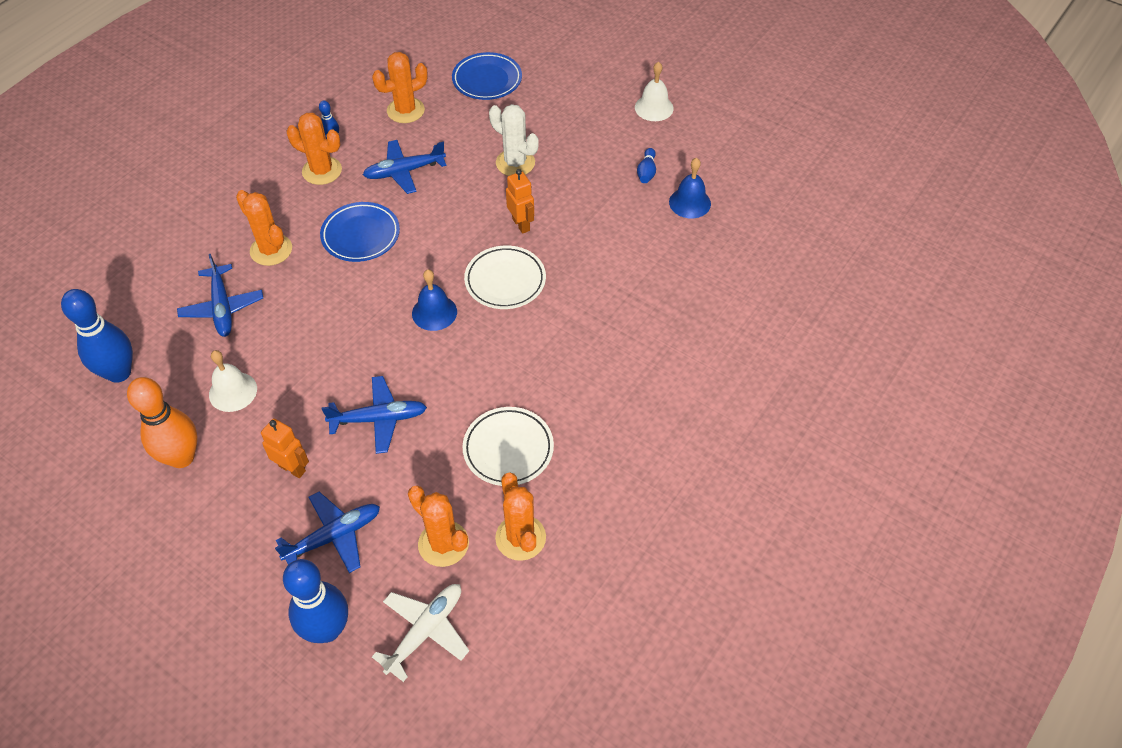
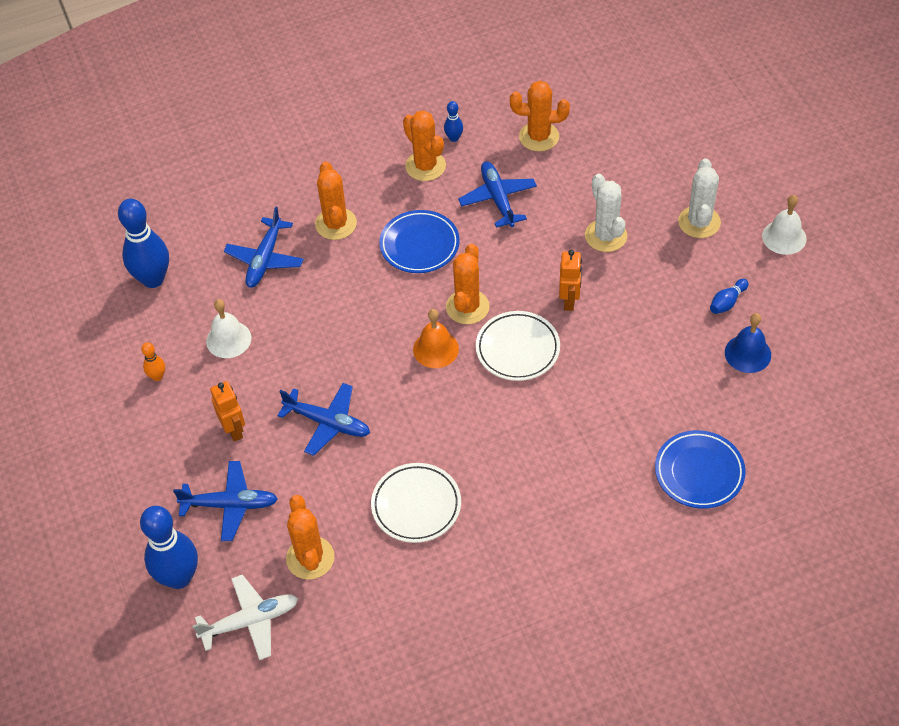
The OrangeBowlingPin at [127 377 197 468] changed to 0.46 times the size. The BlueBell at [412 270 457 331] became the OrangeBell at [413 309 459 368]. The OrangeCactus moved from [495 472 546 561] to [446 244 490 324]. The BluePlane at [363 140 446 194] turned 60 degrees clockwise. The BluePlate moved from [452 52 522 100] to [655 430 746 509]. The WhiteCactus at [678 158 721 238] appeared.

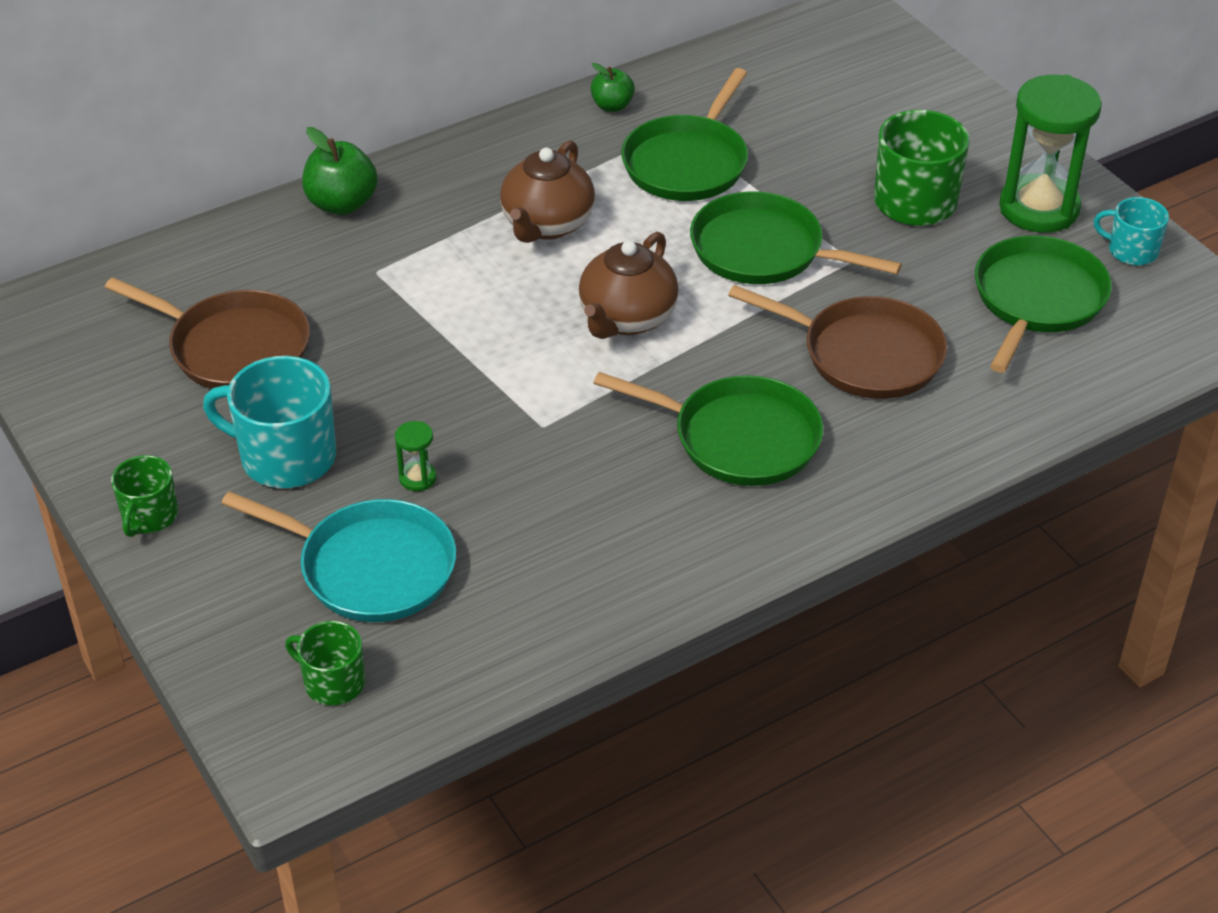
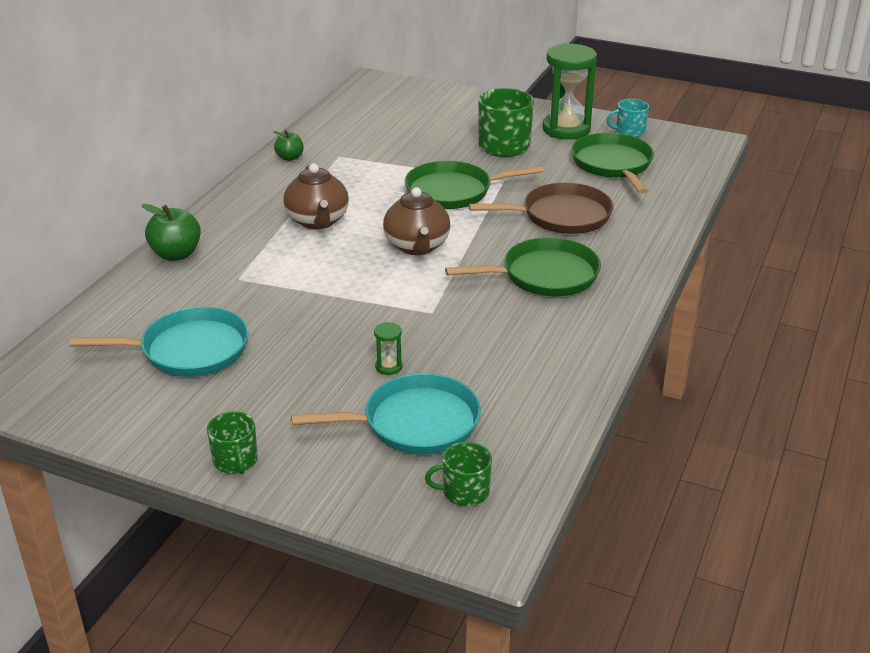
The BrownPan at [105 277 310 389] became the TurquoisePan at [70 307 249 377]. The TurquoiseMug at [203 356 336 488] disappeared. The GreenPan at [622 68 748 201] disappeared.

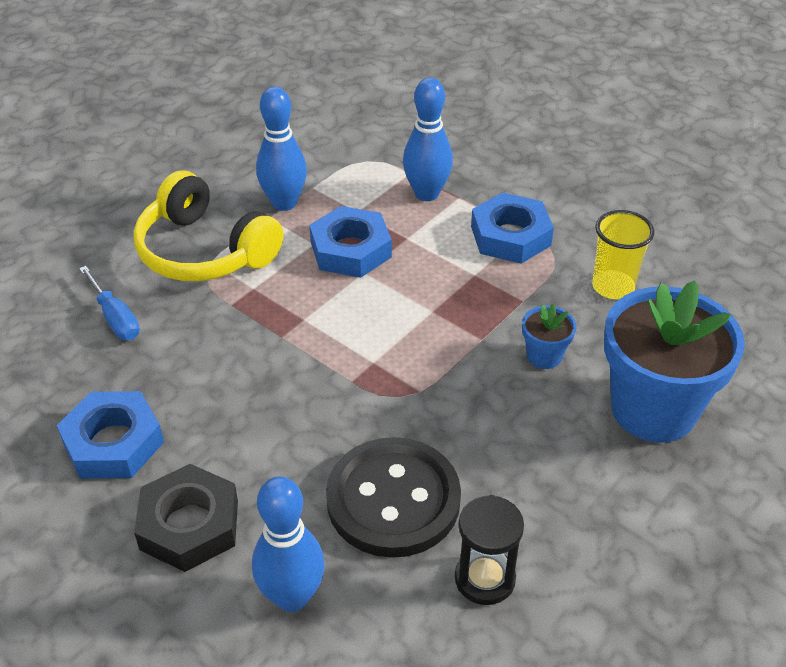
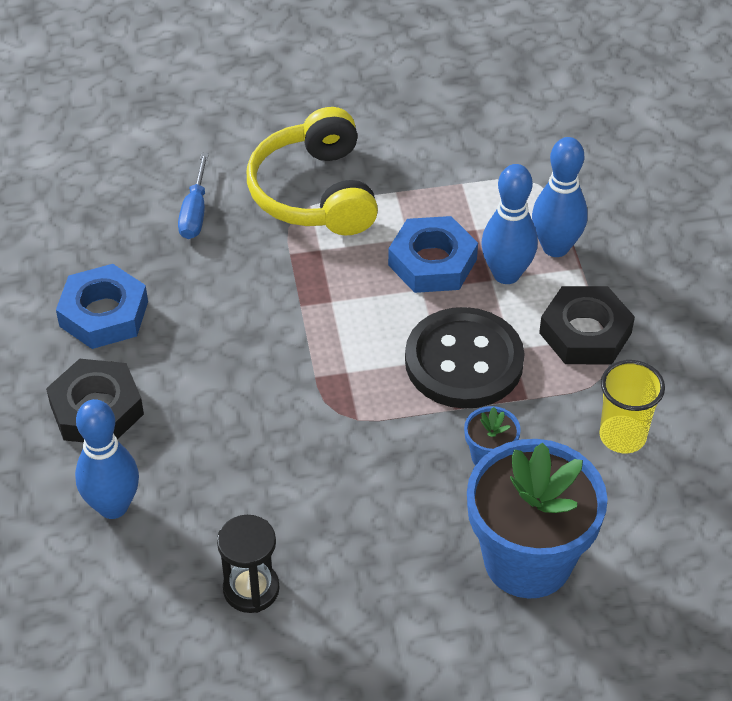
The BlackButton moved from [326 437 461 558] to [405 307 525 409]. The BlueBowlingPin moved from [256 86 307 211] to [481 164 538 284]. The BlueNut at [471 192 554 264] became the BlackNut at [539 286 635 364].

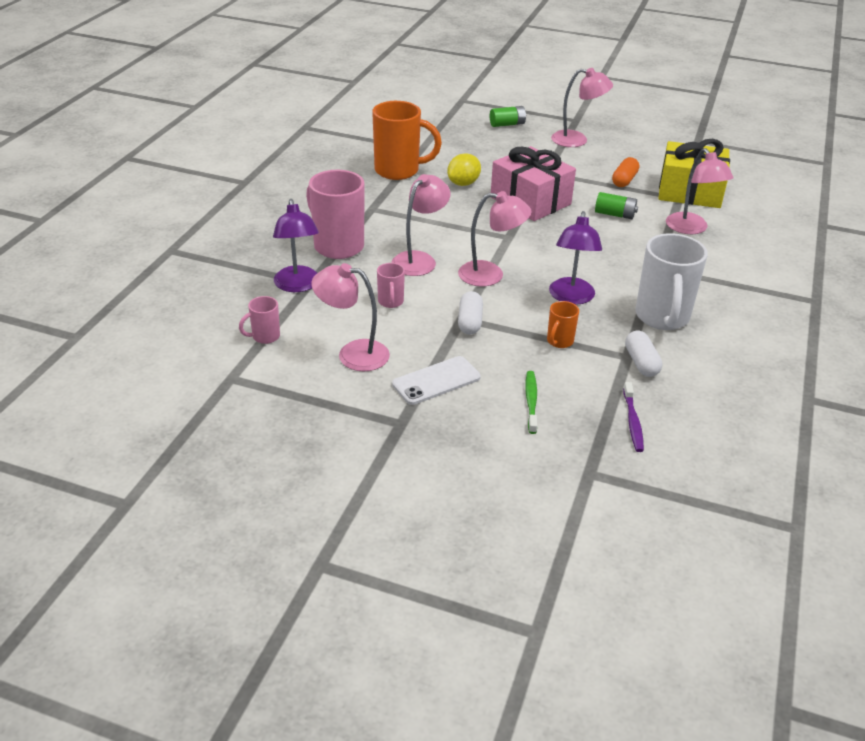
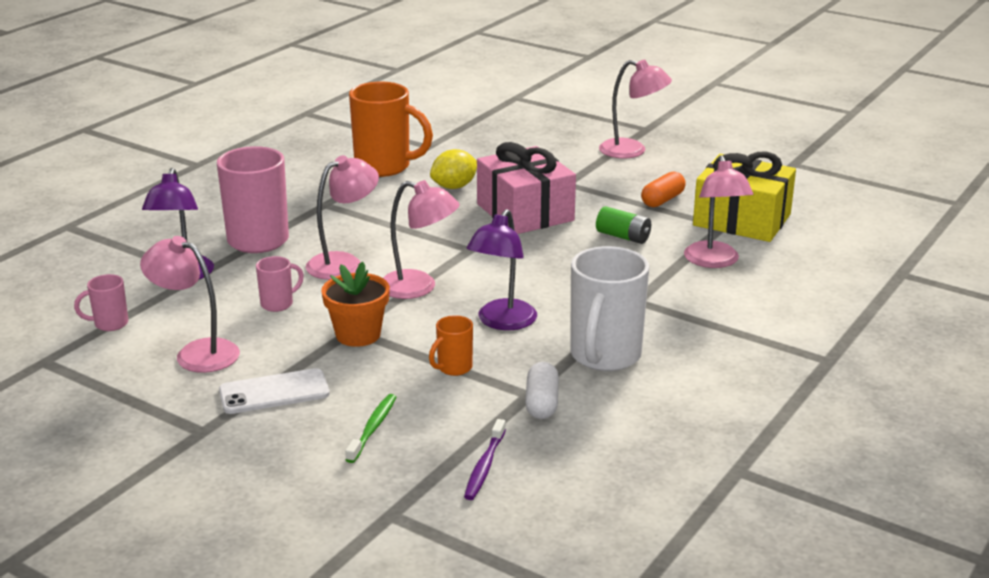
The PinkMug at [377 263 405 308] turned 135 degrees counterclockwise. The WhiteCapsule at [458 291 483 334] was replaced by the OrangeFlowerPot at [321 262 390 347]. The GreenBattery at [490 106 526 127] disappeared.

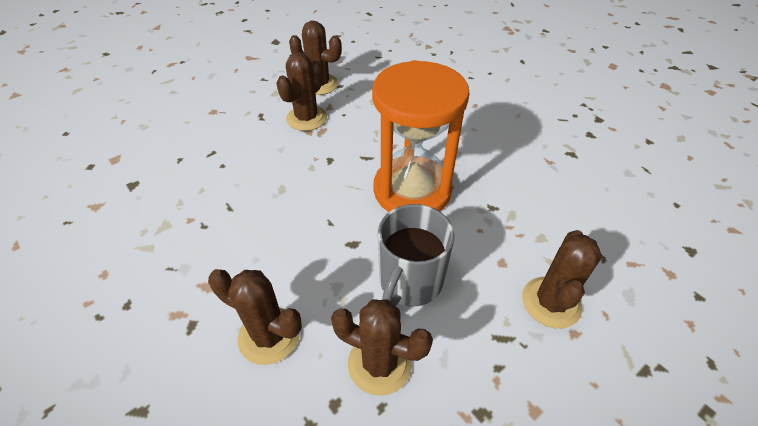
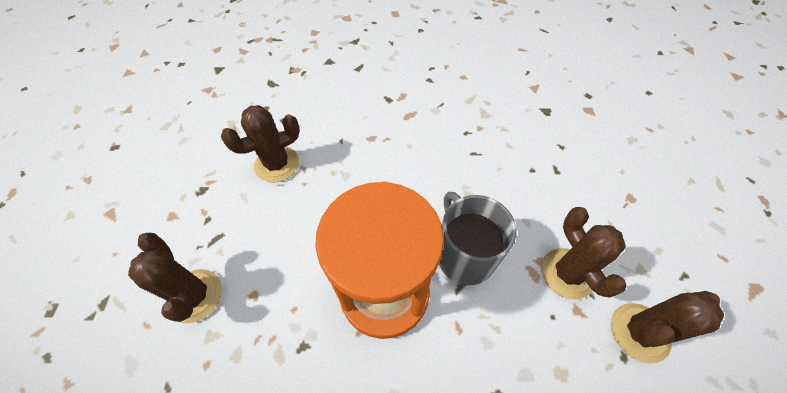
The GreyMug moved from [378 204 455 307] to [439 192 516 285]. The BrownCactus at [208 269 302 365] disappeared.

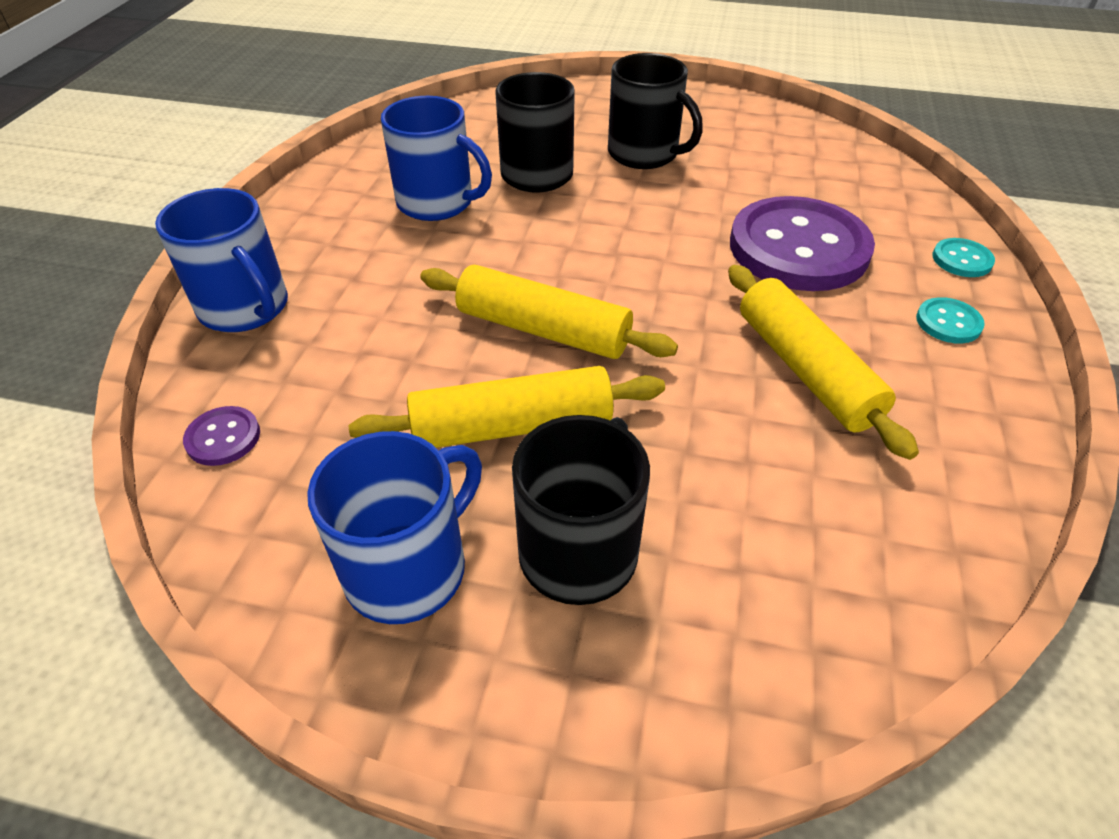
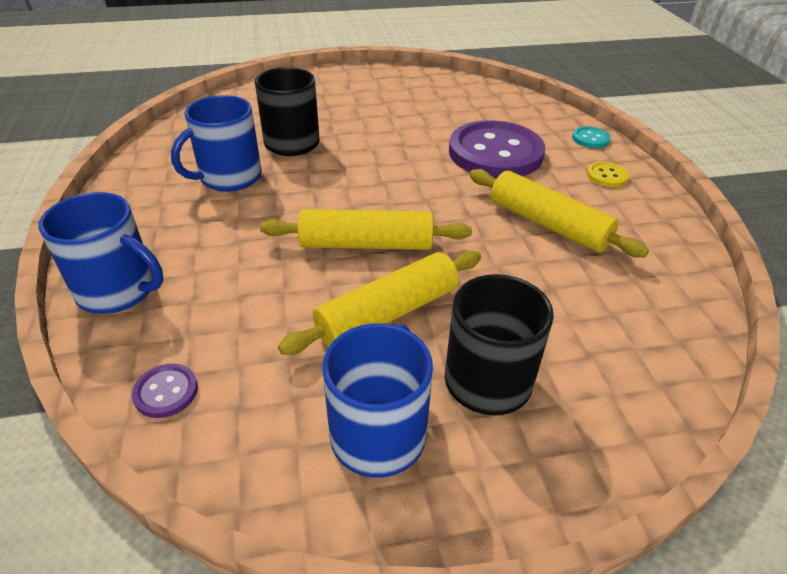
The BlueMug at [381 96 492 221] turned 135 degrees clockwise. The TurquoiseButton at [916 297 985 344] became the YellowButton at [587 162 629 187]. The BlackMug at [608 53 703 169] disappeared.

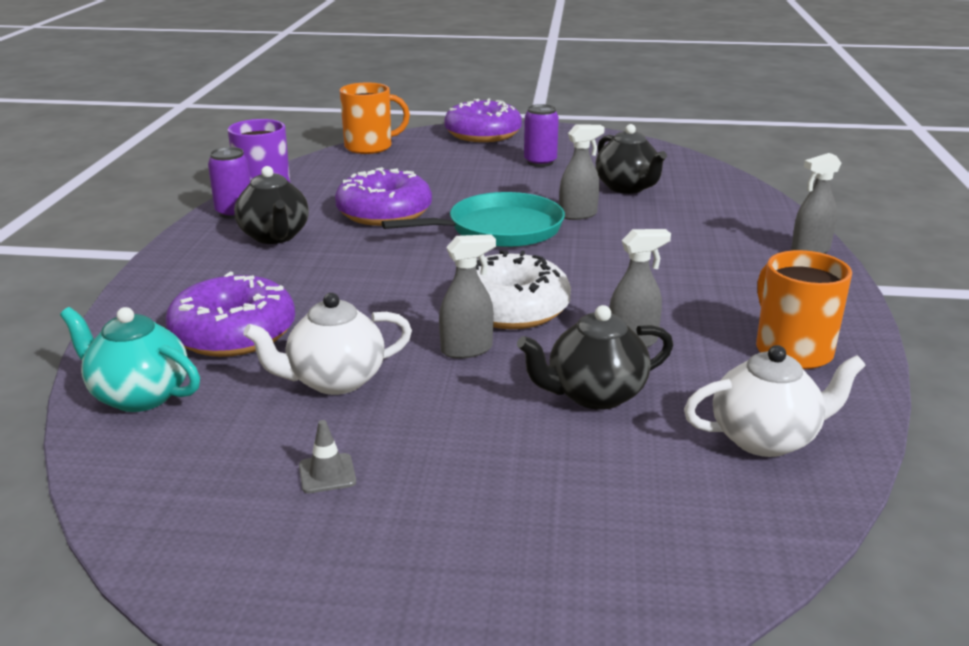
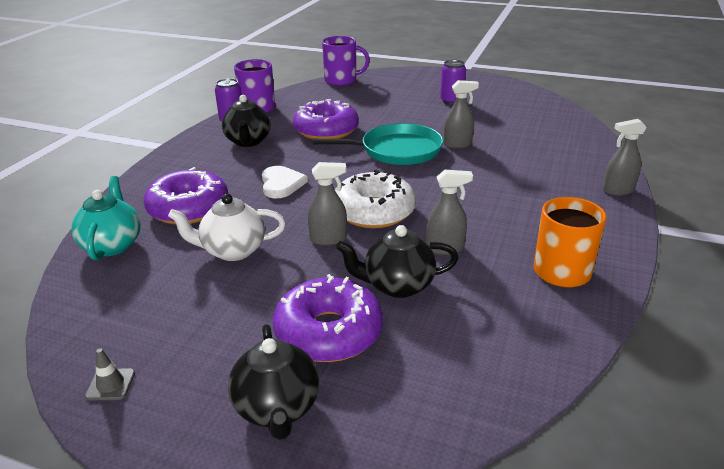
The TurquoiseTeapot at [60 307 200 412] turned 45 degrees clockwise. The GreyTrafficCone moved from [299 420 356 493] to [85 348 135 400]. The BlackTeapot moved from [596 124 667 194] to [228 324 319 440]. The WhiteHeart at [262 166 308 198] appeared. The PurpleDonut moved from [444 98 522 142] to [273 274 383 362]. The OrangeMug at [340 82 410 154] became the PurpleMug at [322 36 370 86]. The WhiteTeapot at [684 345 866 457] disappeared.

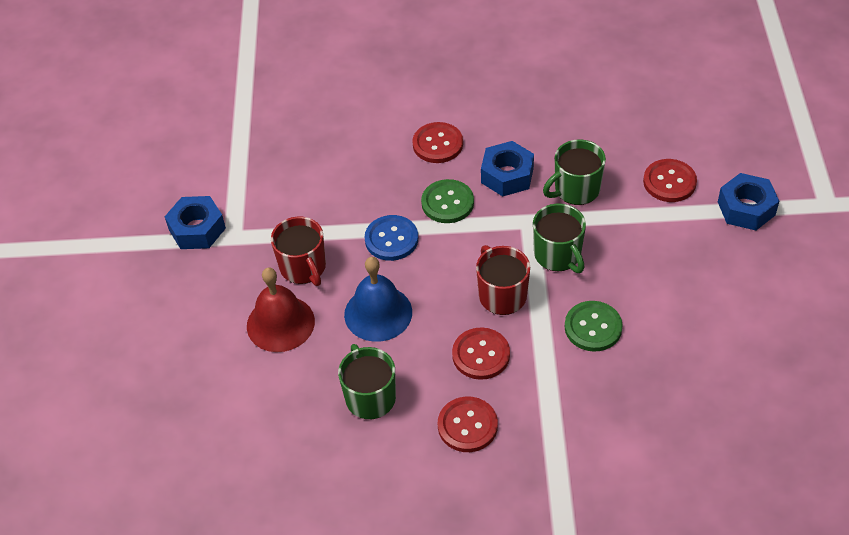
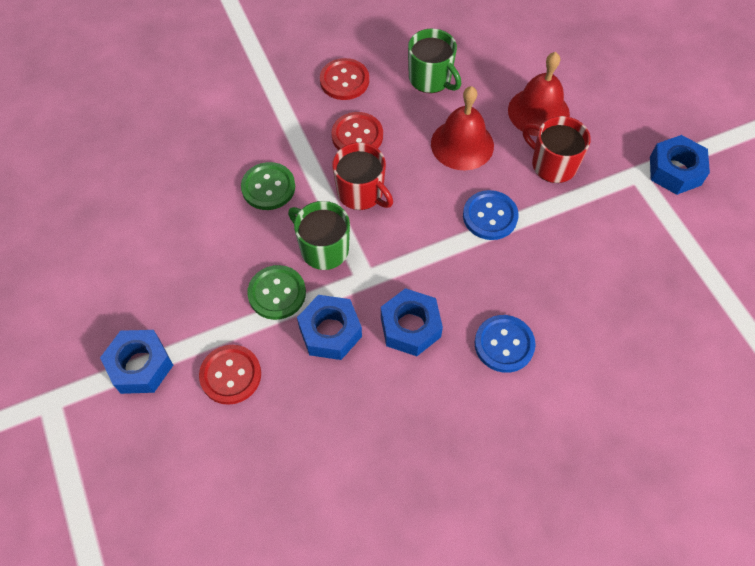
The GreenButton moved from [421 179 474 223] to [247 265 306 320]. The GreenMug at [543 139 606 205] was replaced by the BlueNut at [297 295 362 360]. The BlueBell at [344 257 412 342] became the RedBell at [431 86 494 170]. The RedButton at [412 122 463 163] became the BlueButton at [475 315 536 373].

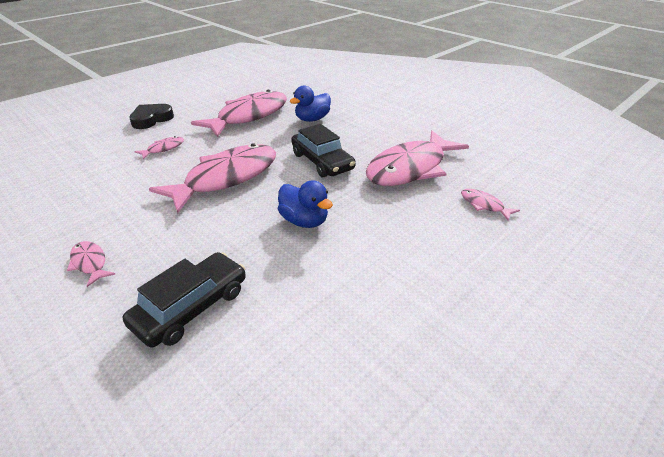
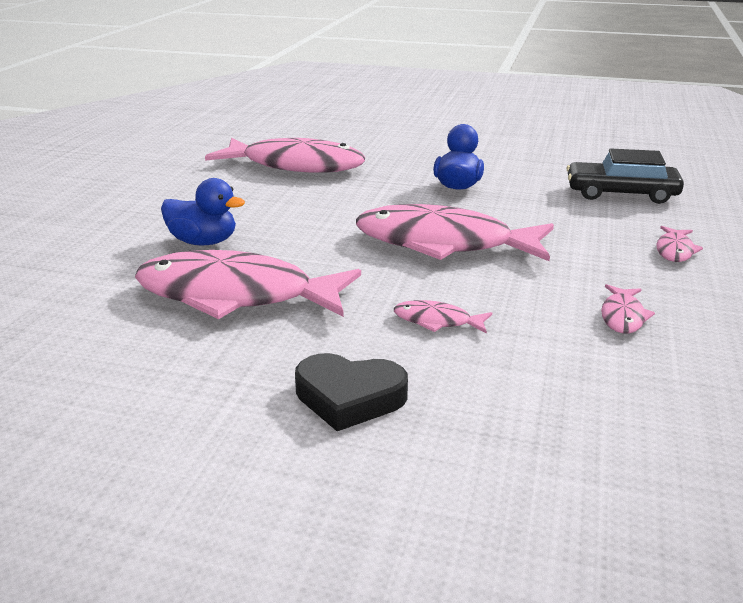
The PinkFish moved from [461 189 520 220] to [601 284 655 334]. The BlackCar at [291 124 356 177] disappeared.

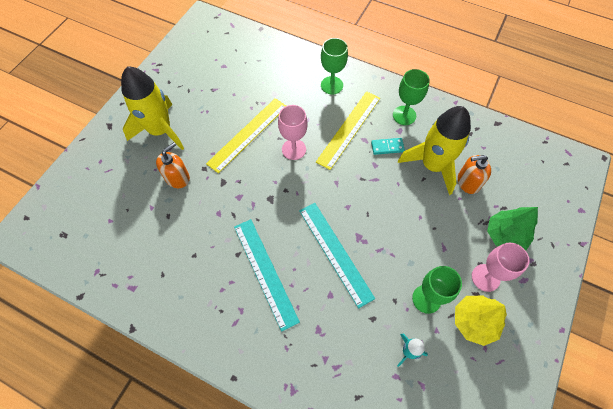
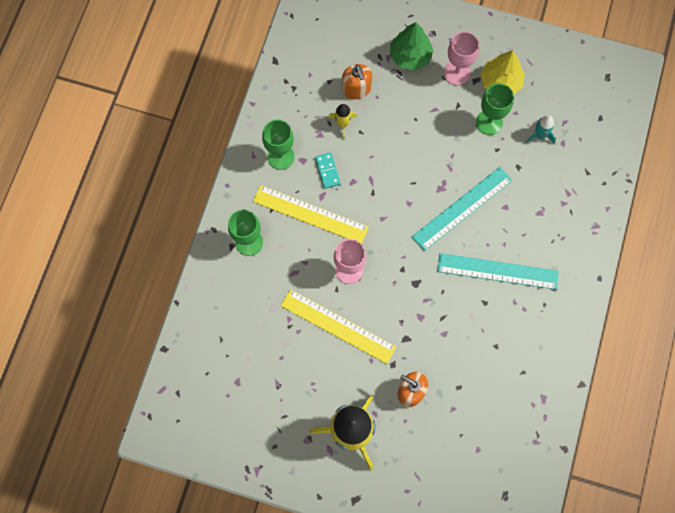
The YellowRocket at [398 106 471 195] changed to 0.43 times the size. The TurquoiseRuler at [234 219 300 332] turned 45 degrees clockwise.

